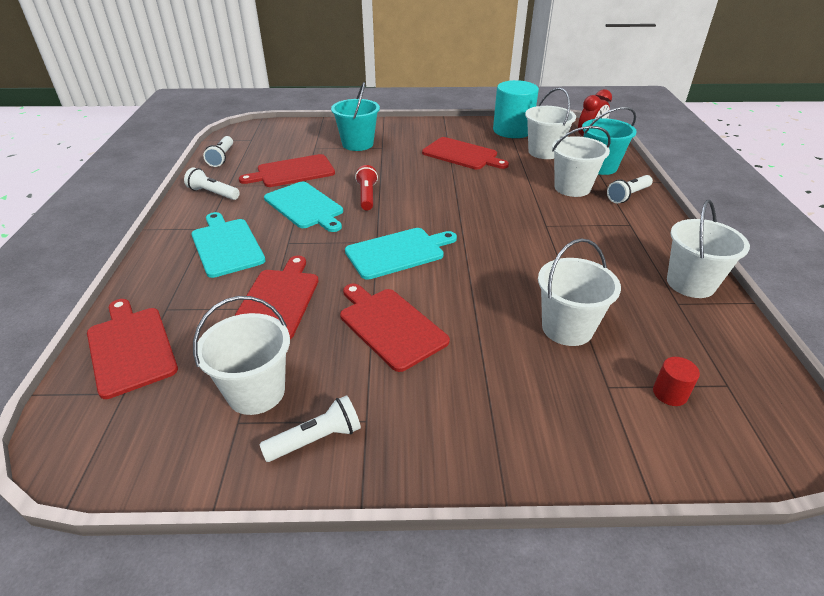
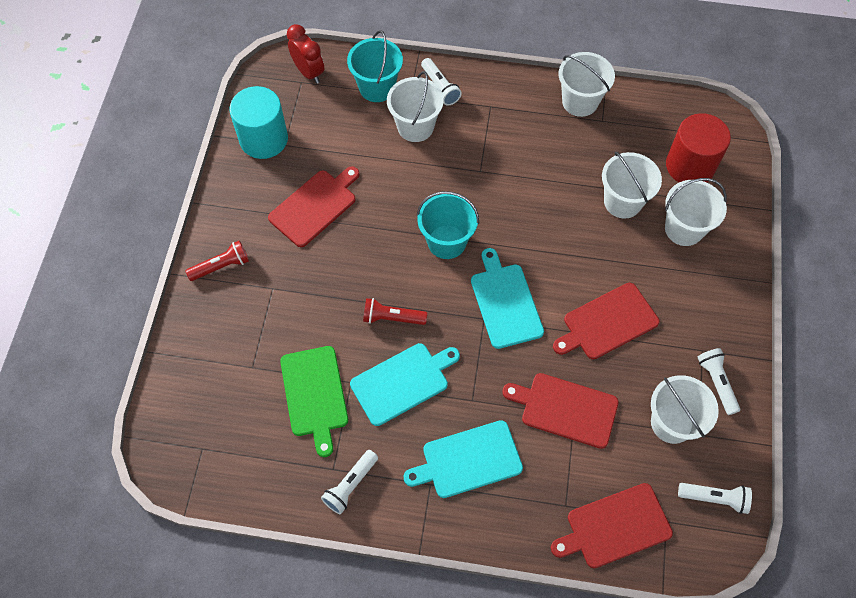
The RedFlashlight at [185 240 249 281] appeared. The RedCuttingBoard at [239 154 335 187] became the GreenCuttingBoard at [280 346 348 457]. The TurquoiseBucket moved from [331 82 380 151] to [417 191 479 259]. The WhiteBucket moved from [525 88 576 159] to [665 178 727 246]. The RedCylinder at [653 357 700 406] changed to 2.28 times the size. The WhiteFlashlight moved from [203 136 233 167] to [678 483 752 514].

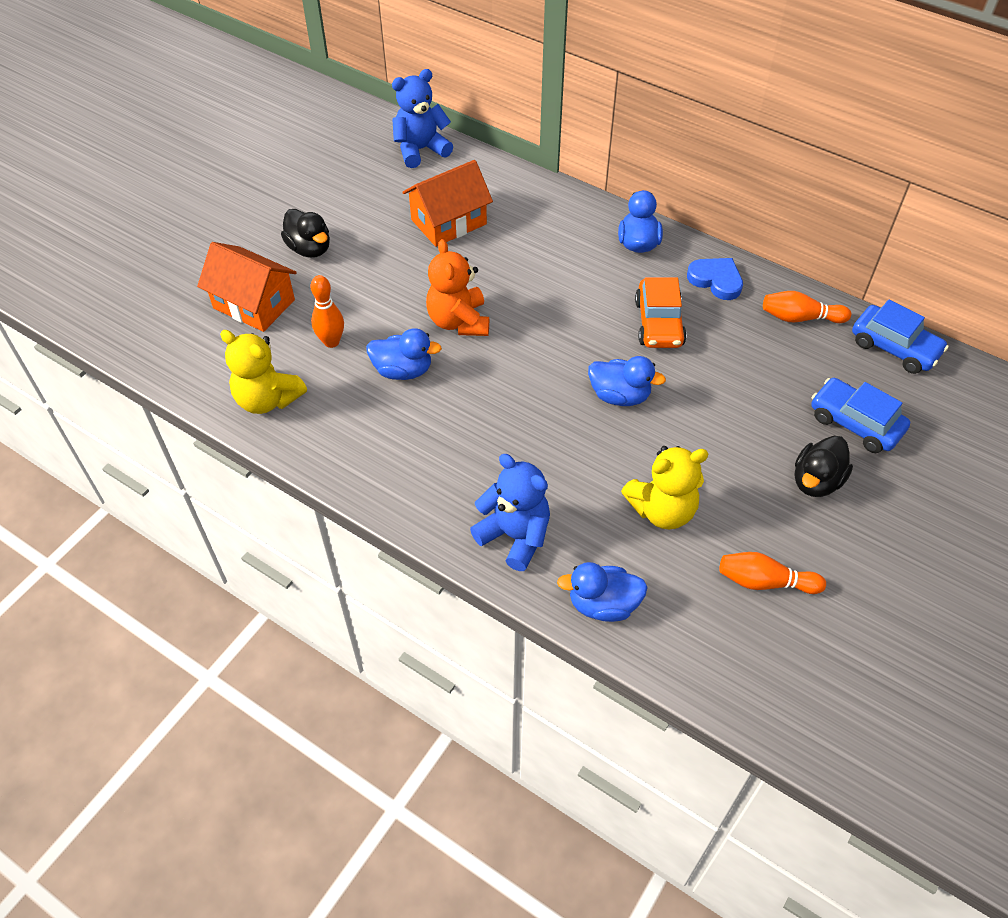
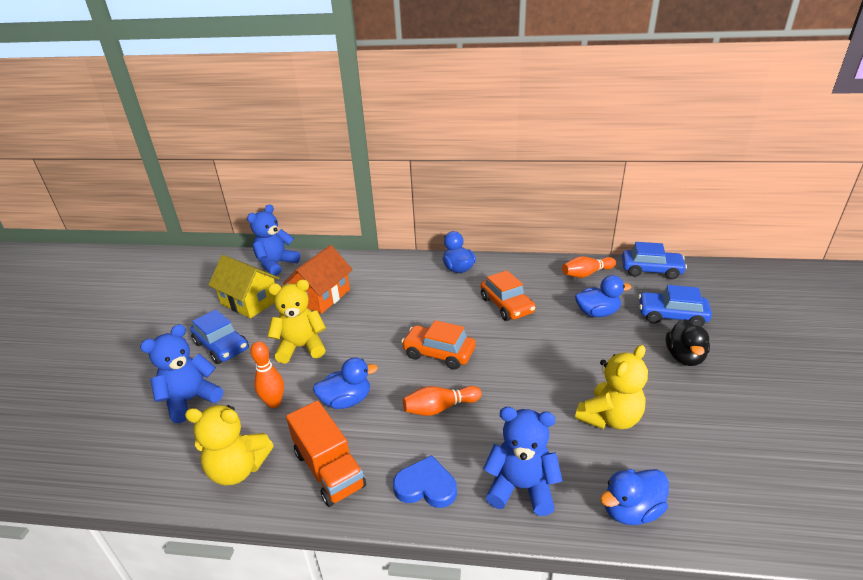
The OrangeHouse at [197 242 297 332] was replaced by the BlueTeddyBear at [140 324 223 423]. The BlackDuck at [281 209 330 258] was replaced by the BlueCar at [190 310 249 364]. The YellowHouse at [208 255 280 318] appeared. The YellowTeddyBear at [267 280 326 363] appeared. The OrangeTruck at [286 400 366 507] appeared. The BlueHeart moved from [687 258 743 300] to [393 455 457 508]. The OrangeCar at [401 320 476 370] appeared. The OrangeBowlingPin moved from [719 552 826 594] to [403 386 482 416]. The BlueDuck moved from [588 356 666 406] to [575 275 631 317]. The OrangeTeddyBear at [426 239 489 336] disappeared.

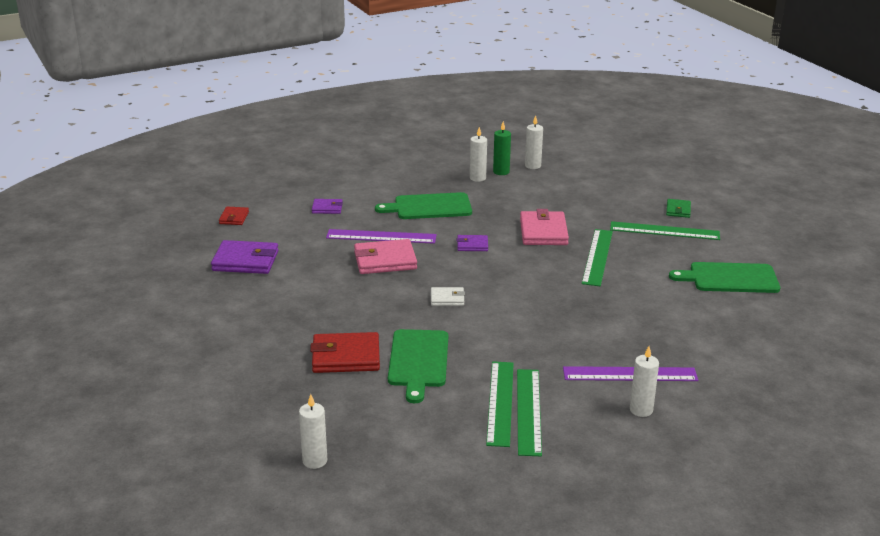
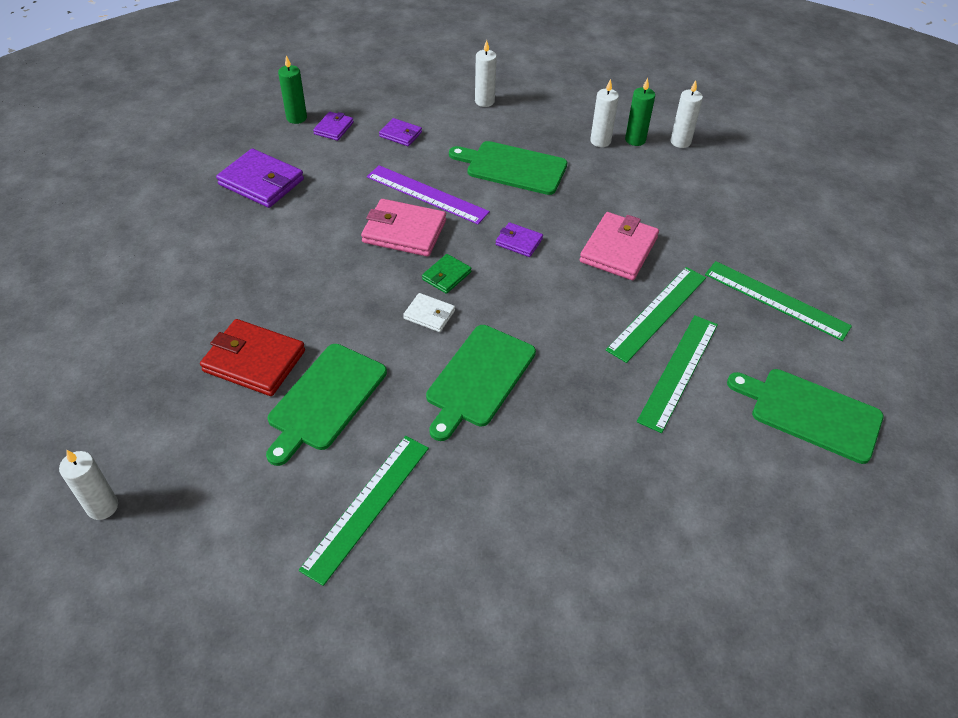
The RedWallet at [219 207 249 225] was replaced by the GreenCandle at [278 55 307 124]. The PurpleWallet at [313 112 354 141] appeared. The GreenWallet moved from [666 199 691 218] to [422 254 472 294]. The GreenCuttingBoard at [426 325 536 441] appeared. The WhiteCandle moved from [630 346 659 417] to [475 40 497 107]. The GreenRuler moved from [517 369 542 456] to [637 315 718 433]. The PurpleRuler at [563 366 698 381] disappeared.

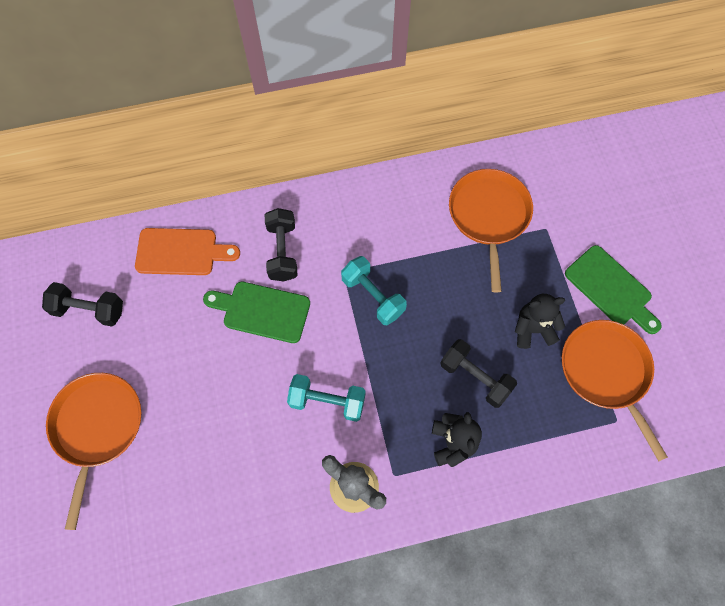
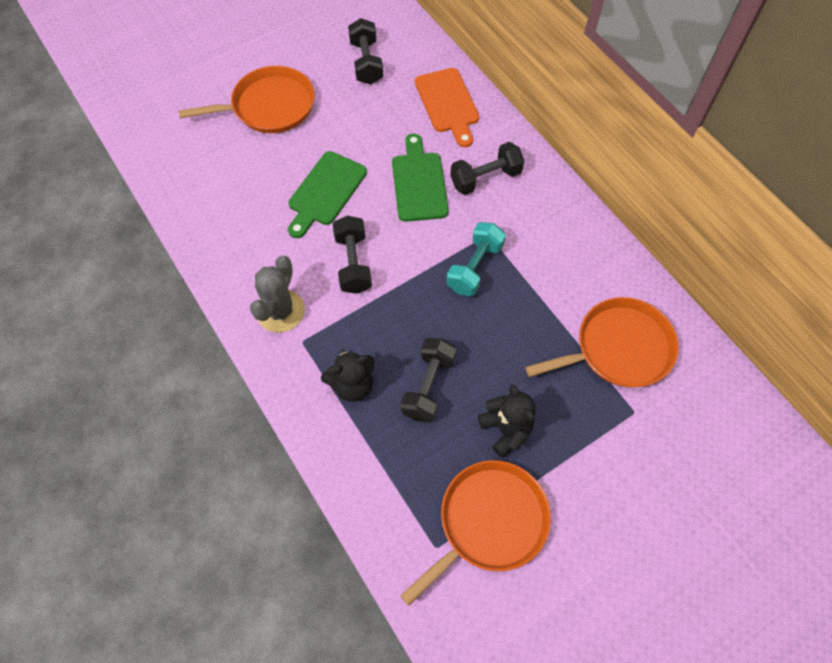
The GreenCuttingBoard moved from [565 245 662 334] to [288 151 367 238]. The TurquoiseDumbbell at [287 374 366 422] became the BlackDumbbell at [333 215 372 294].

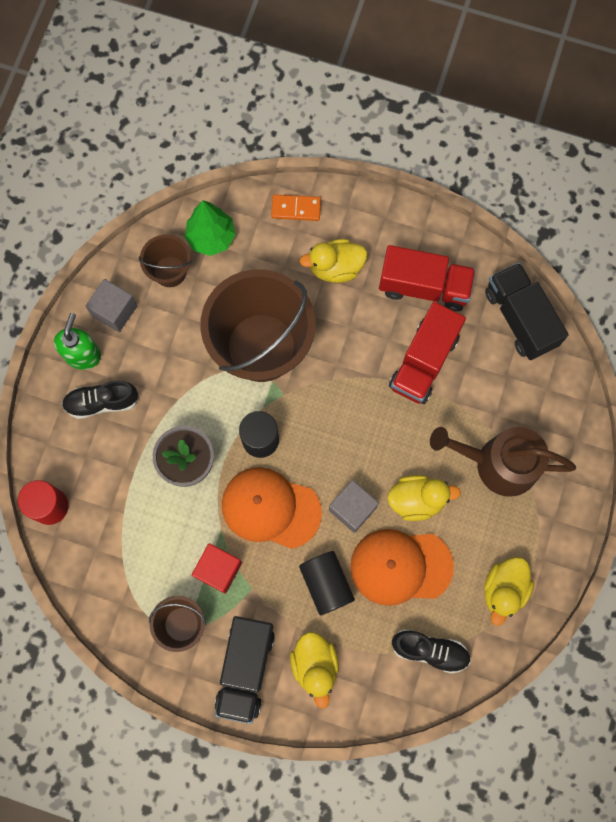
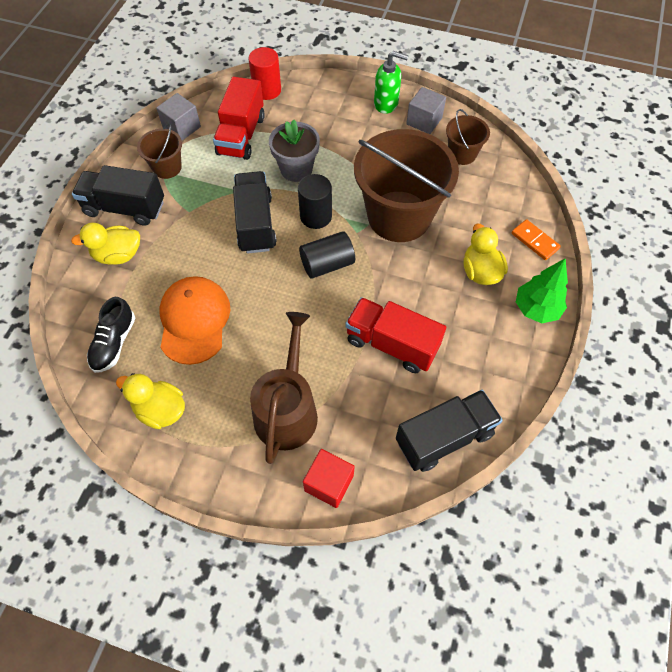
The GreyCube moved from [329 480 379 533] to [156 93 201 141]. The RedTruck moved from [379 245 476 311] to [213 76 265 160]. The OrangeCap at [222 467 322 549] was replaced by the BlackTruck at [233 171 277 254]. The BlackCylinder moved from [299 551 355 615] to [299 231 355 279]. The RedCube moved from [192 543 242 594] to [303 449 355 508]. The OrangeDomino at [271 194 321 221] turned 45 degrees counterclockwise. The GreenTree moved from [185 200 236 256] to [516 258 568 323]. The BlackShoe at [62 381 139 419] disappeared. The YellowDuck at [387 475 461 521] disappeared.

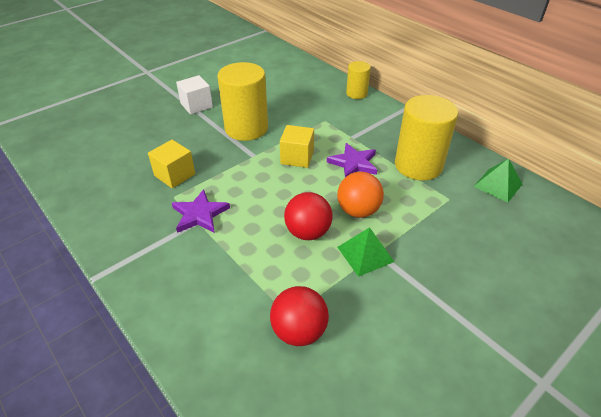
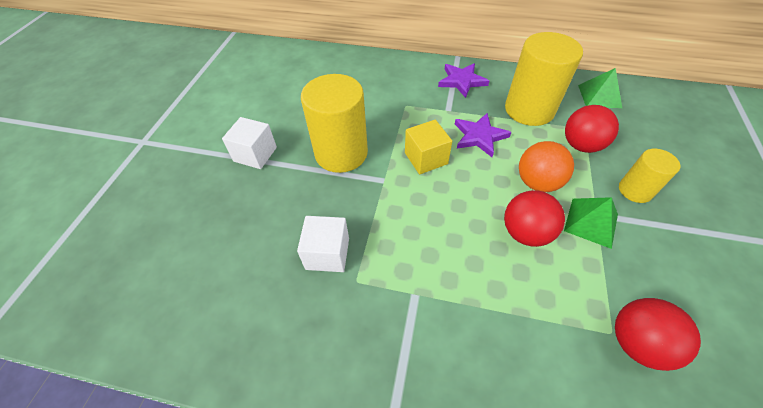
The YellowCube at [148 140 195 188] became the WhiteCube at [297 216 349 272]. The PurpleStar moved from [172 189 230 233] to [438 63 489 98]. The RedBall at [565 105 619 153] appeared. The YellowCylinder moved from [346 61 371 99] to [619 149 680 203].

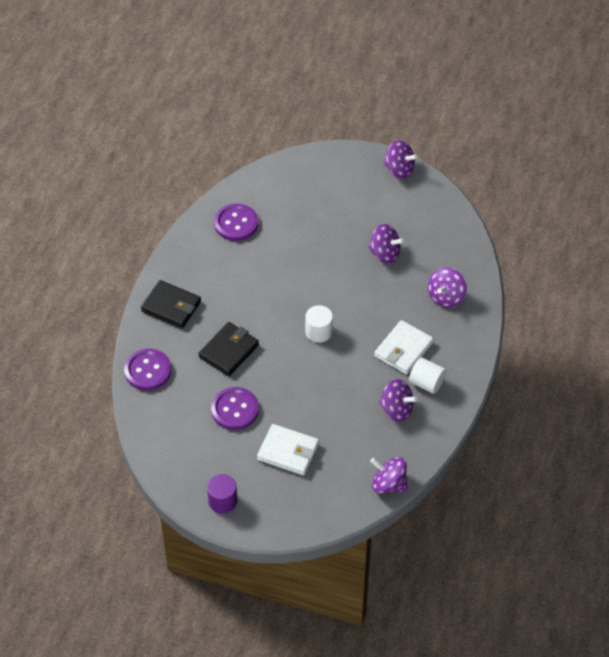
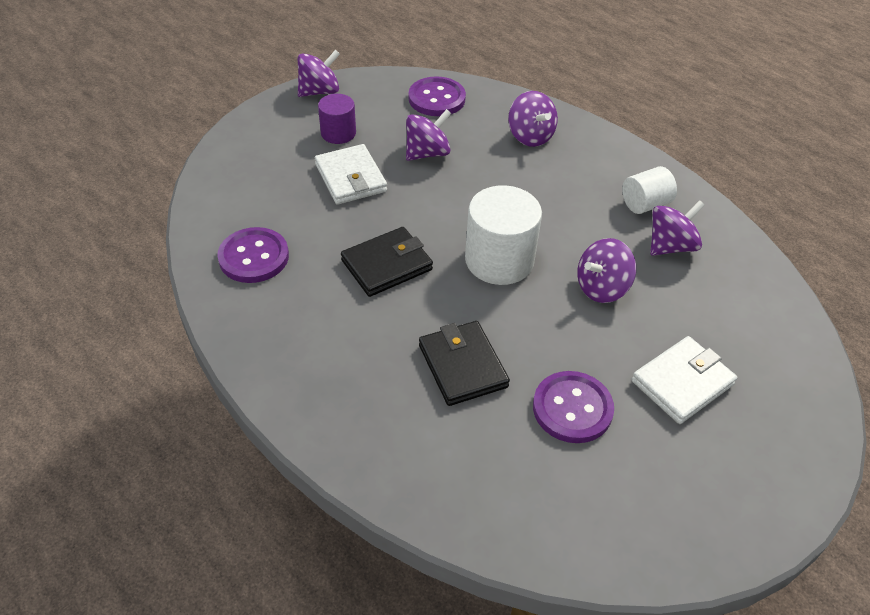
The WhiteWallet moved from [374 320 433 374] to [315 144 387 205]. The PurpleCylinder moved from [207 474 237 513] to [318 94 356 144]. The BlackWallet moved from [141 280 201 328] to [341 227 433 297]. The PurpleButton moved from [124 349 171 390] to [409 76 466 116]. The WhiteCylinder at [305 305 333 343] changed to 1.71 times the size. The PurpleSpinningTop moved from [370 457 408 494] to [577 238 636 303].

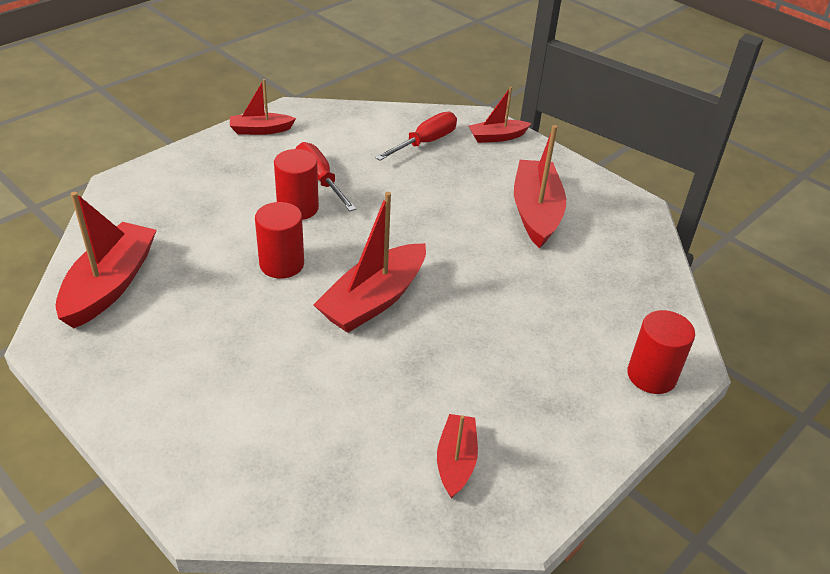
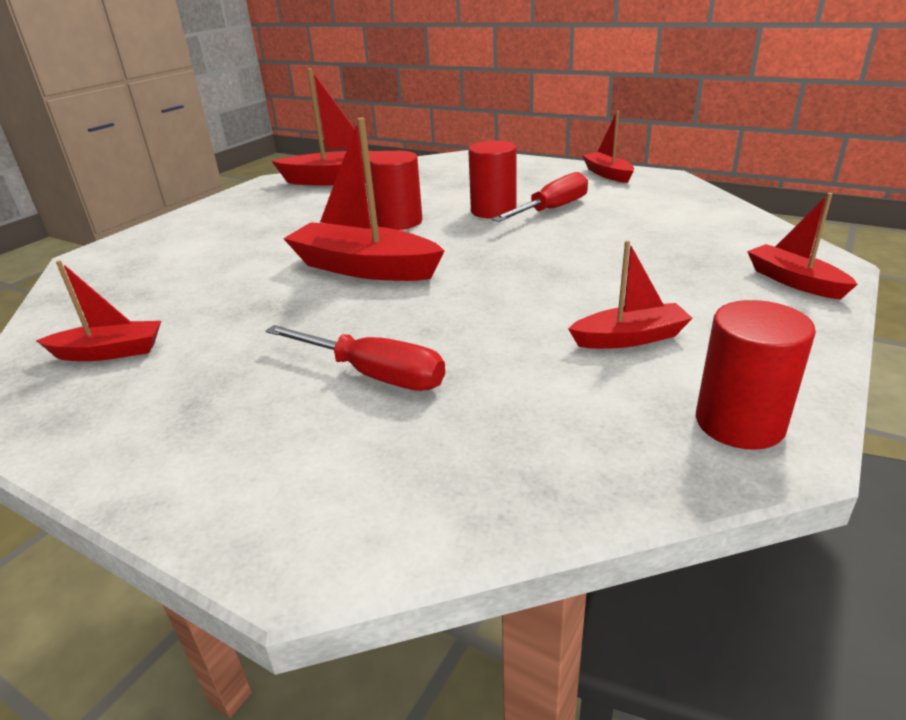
The RedScrewdriver moved from [375 112 457 161] to [265 325 445 391]. The RedBoat at [514 125 566 248] changed to 0.57 times the size. The RedCylinder moved from [627 310 695 394] to [696 300 816 450].

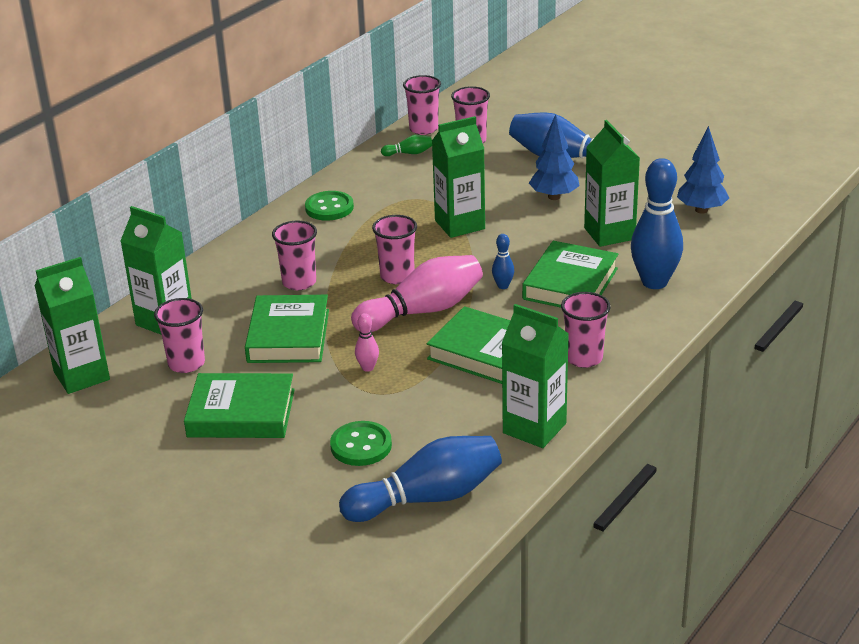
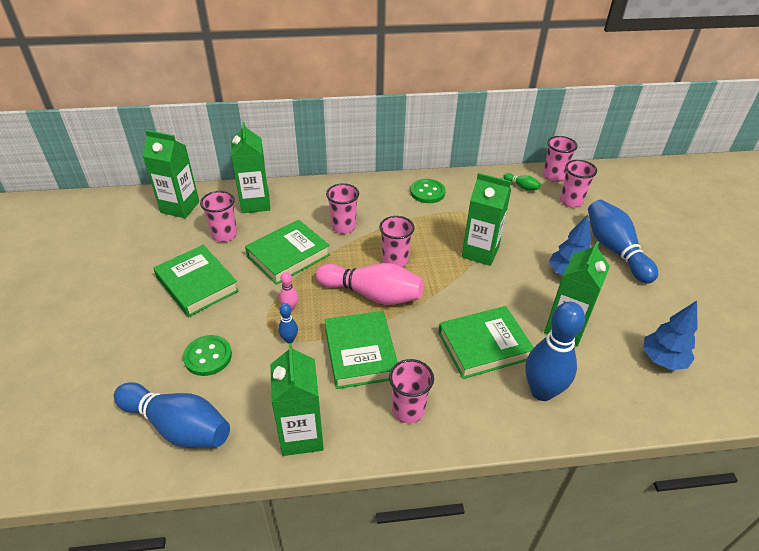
The BlueBowlingPin moved from [492 234 514 289] to [278 303 298 343].

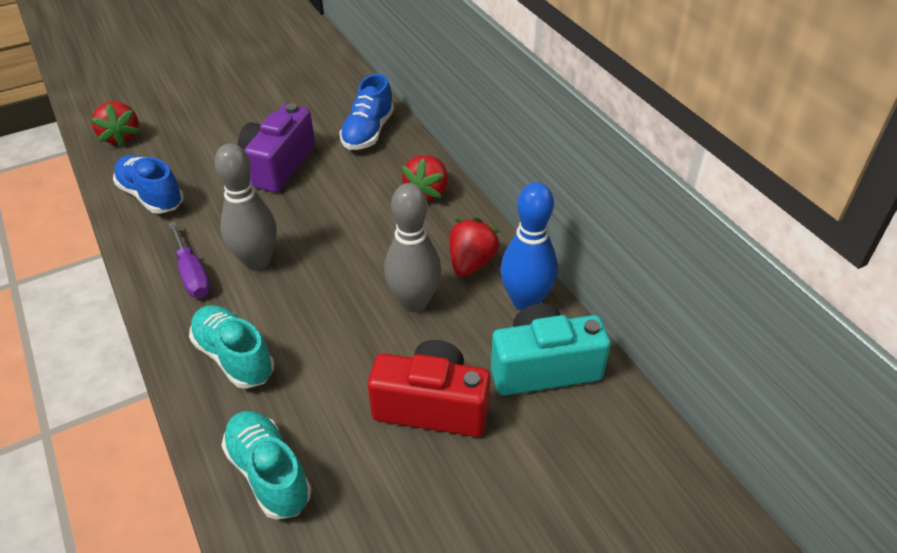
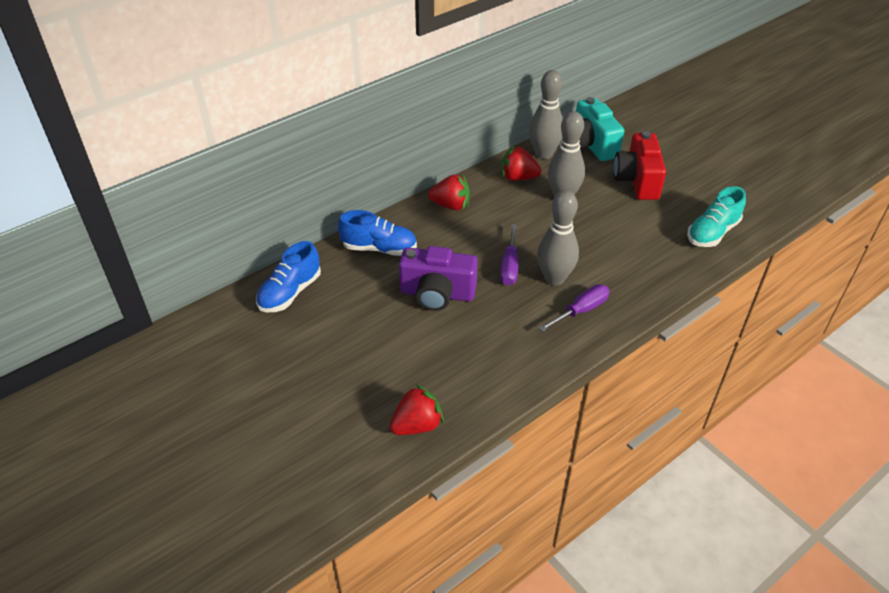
The BlueShoe moved from [113 155 184 214] to [256 241 321 312]. The PurpleScrewdriver at [500 224 518 286] appeared. The BlueBowlingPin at [500 182 558 311] became the GreyBowlingPin at [529 70 563 159]. The TurquoiseShoe at [189 305 274 389] disappeared.

